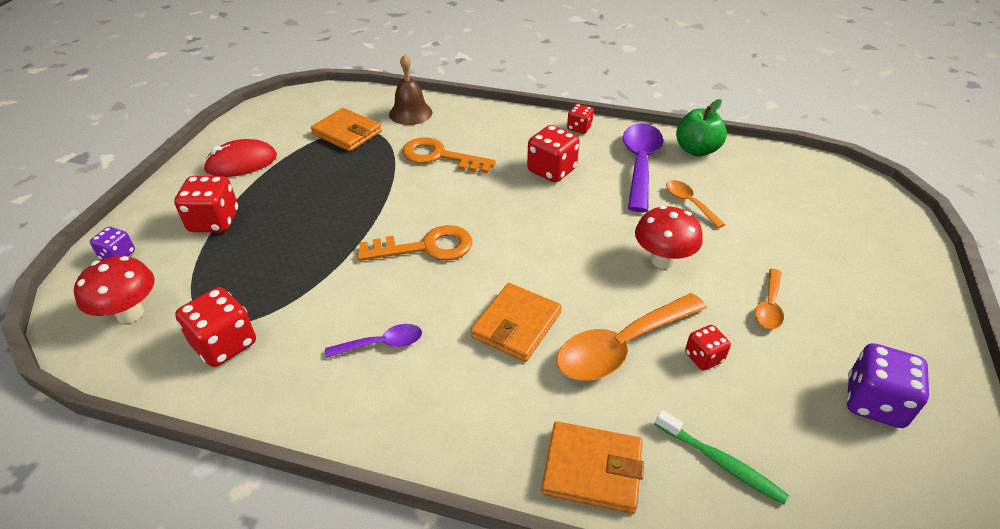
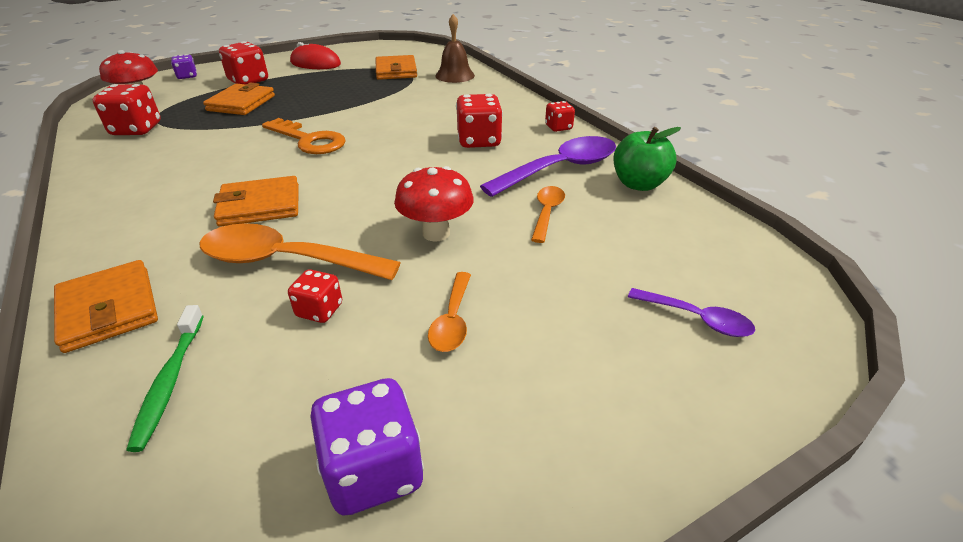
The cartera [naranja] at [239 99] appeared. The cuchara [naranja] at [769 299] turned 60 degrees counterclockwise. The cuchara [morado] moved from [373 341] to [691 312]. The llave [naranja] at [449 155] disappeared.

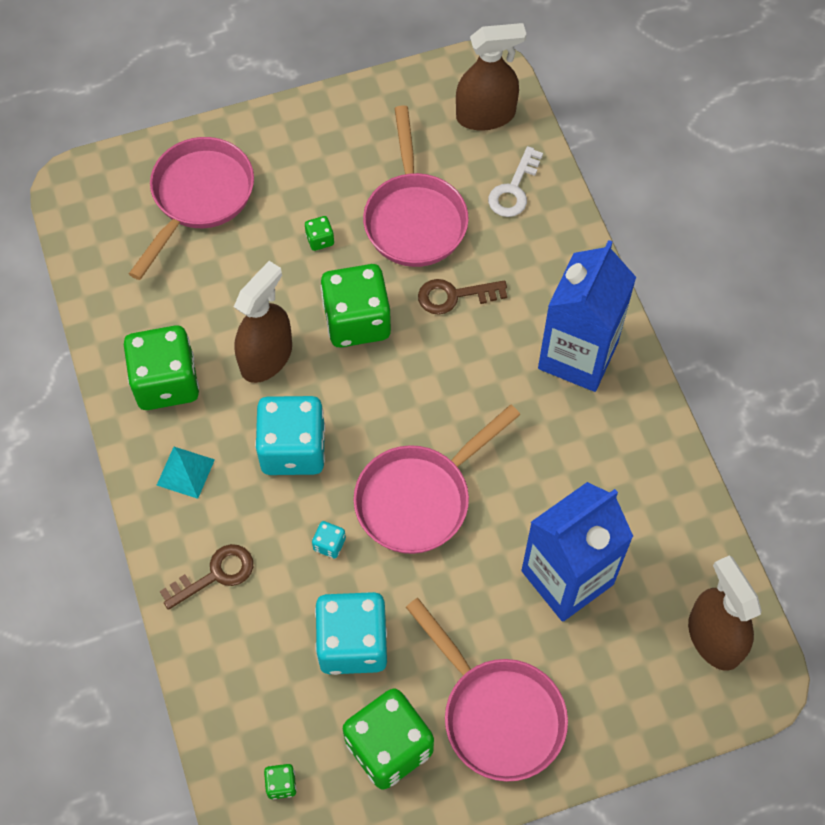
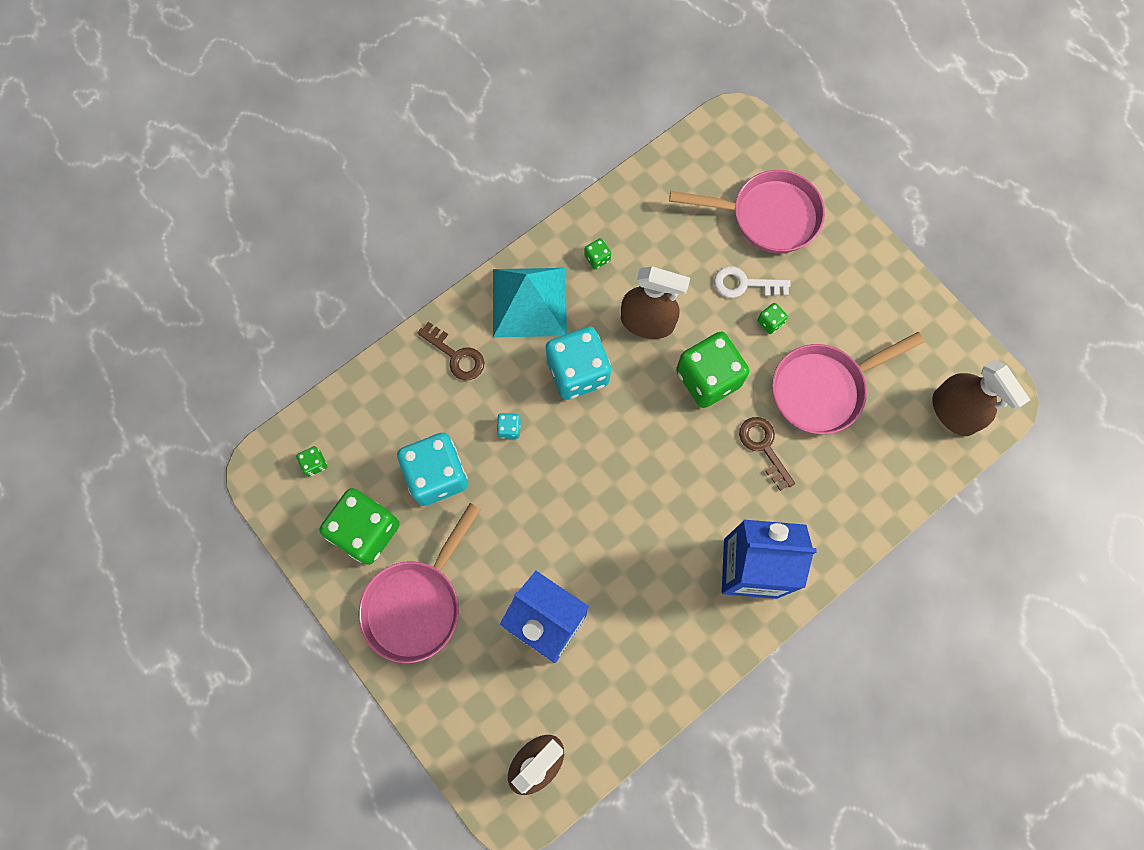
The pirámide [turquesa] at [186 473] changed to 2.03 times the size. The dado [verde] at [161 367] changed to 0.41 times the size. The llave [blanco] moved from [515 181] to [752 282]. The sartén [rosa] at [437 479] disappeared.

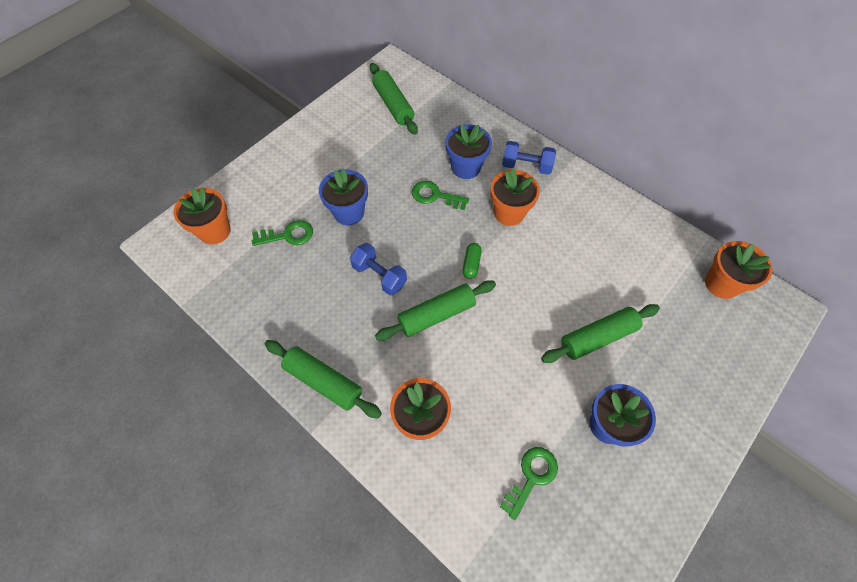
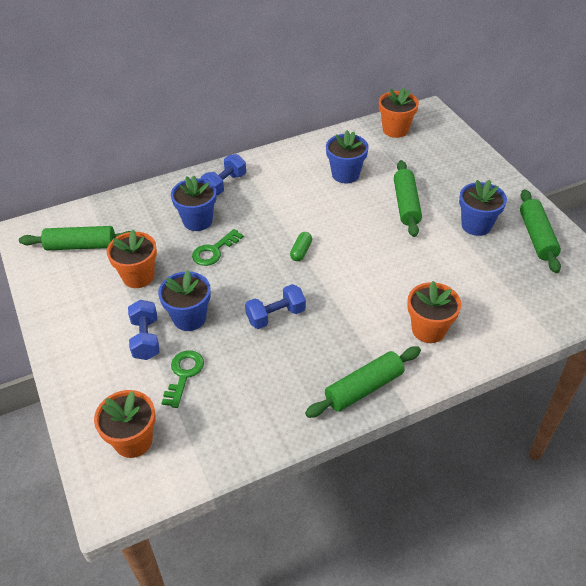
The maceta [naranja] moved from [515 197] to [132 259]. The mancuerna [azul] at [144 330] appeared. The cápsula [verde] at [472 261] turned 75 degrees clockwise. The maceta [azul] at [347 157] appeared. The rodillo [verde] moved from [435 310] to [540 231]. The llave [verde] at [529 483] disappeared.

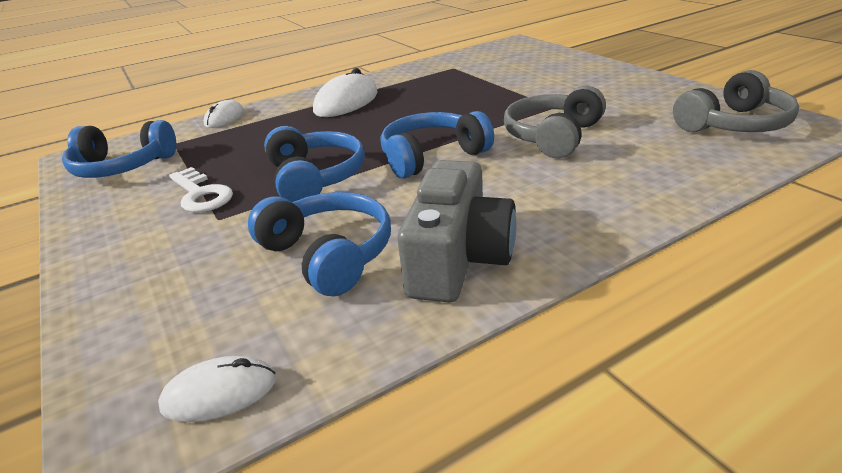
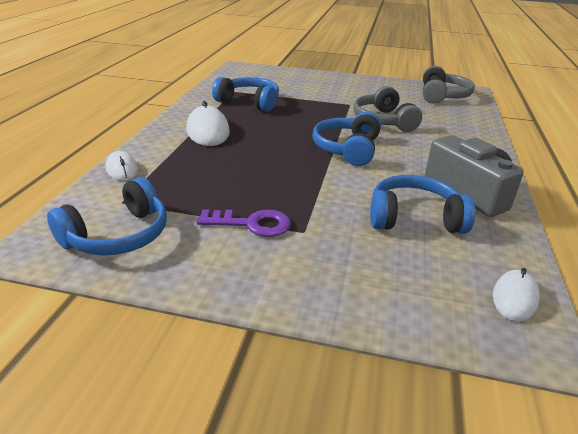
The llave [blanco] at [201 189] became the llave [morado] at [244 223]. The auriculares [azul] moved from [314 164] to [245 94].

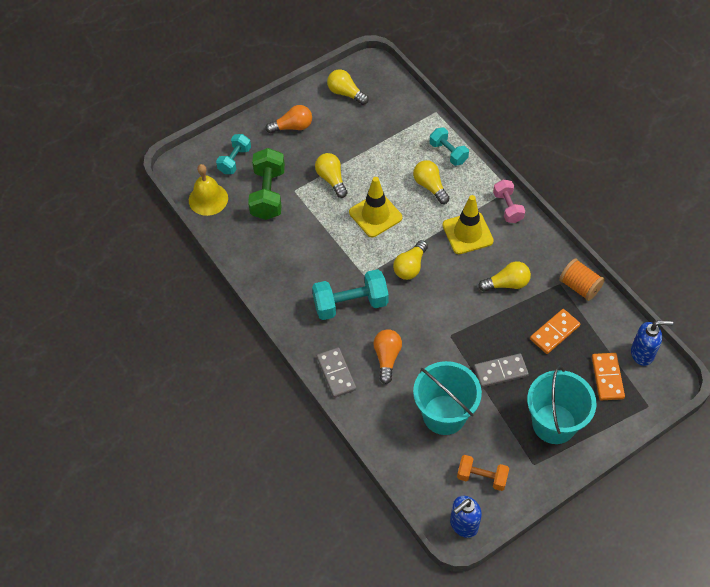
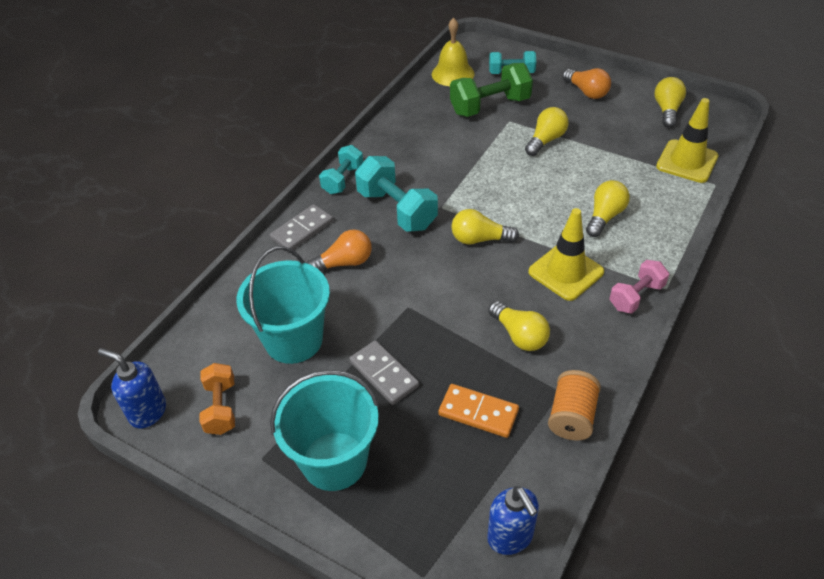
The mancuerna [turquesa] moved from [449 146] to [341 169]. The cono de tráfico [amarillo] moved from [375 207] to [687 140]. The ficha de dominó [naranja] at [608 376] disappeared.

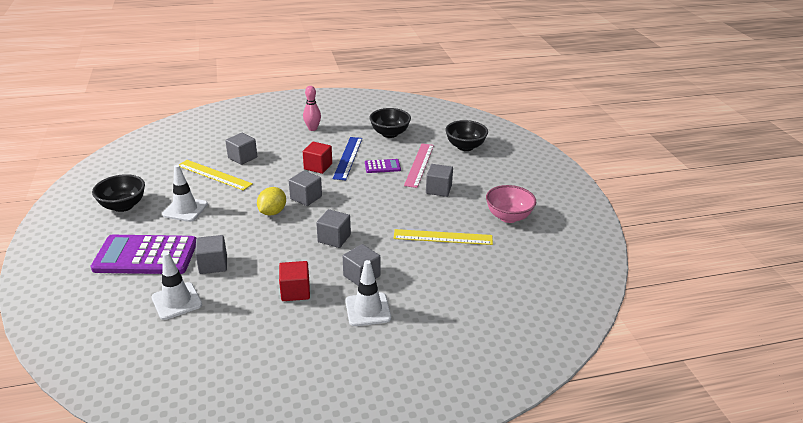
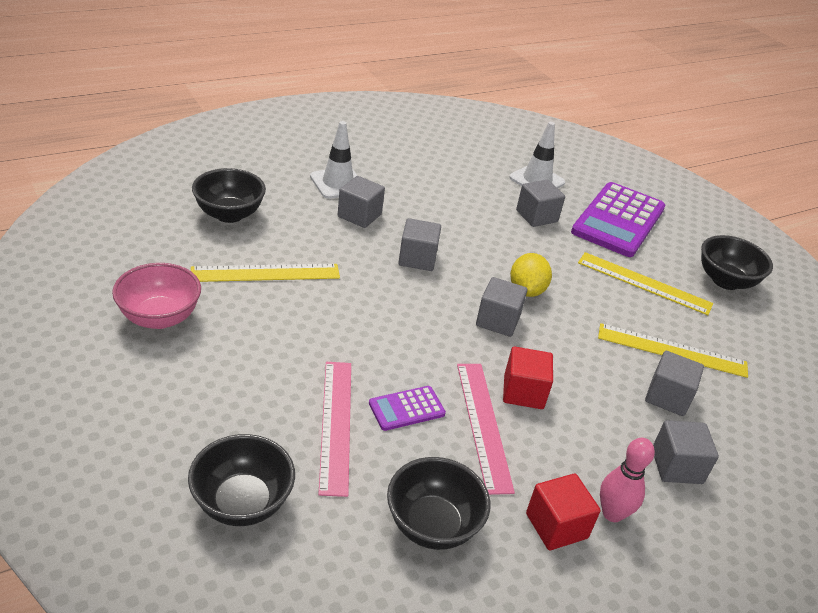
The cuenco [negro] at [229 195] appeared. The regla [azul] at [347 158] became the regla [rosa] at [486 429]. The cubo [rojo] moved from [294 281] to [563 511]. The calculadora [morado] at [143 254] turned 135 degrees clockwise. The cono de tráfico [blanco] at [185 193] was replaced by the regla [amarillo] at [645 283]. The cubo [gris] moved from [439 180] to [686 452].

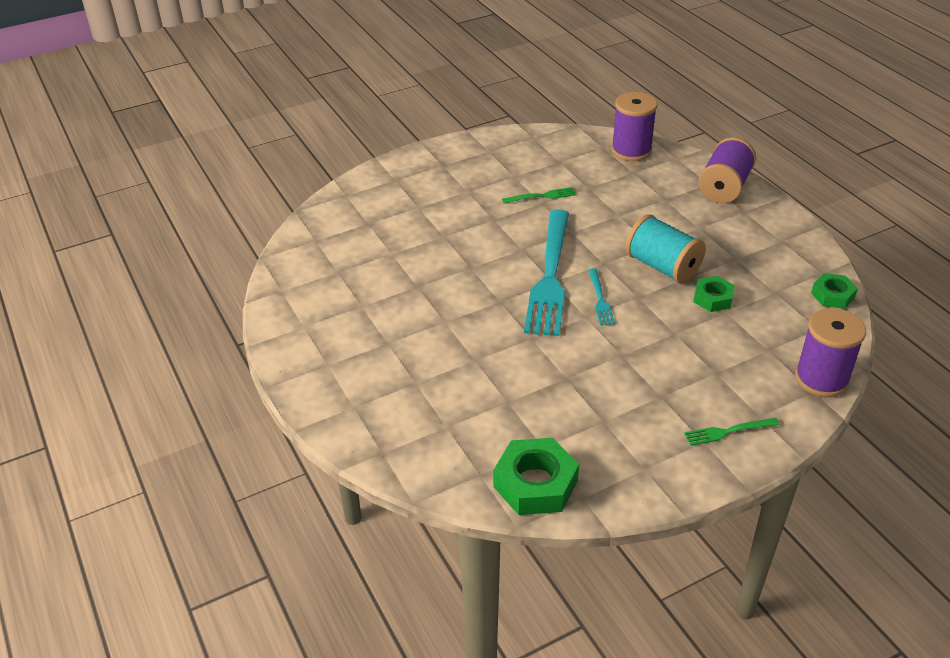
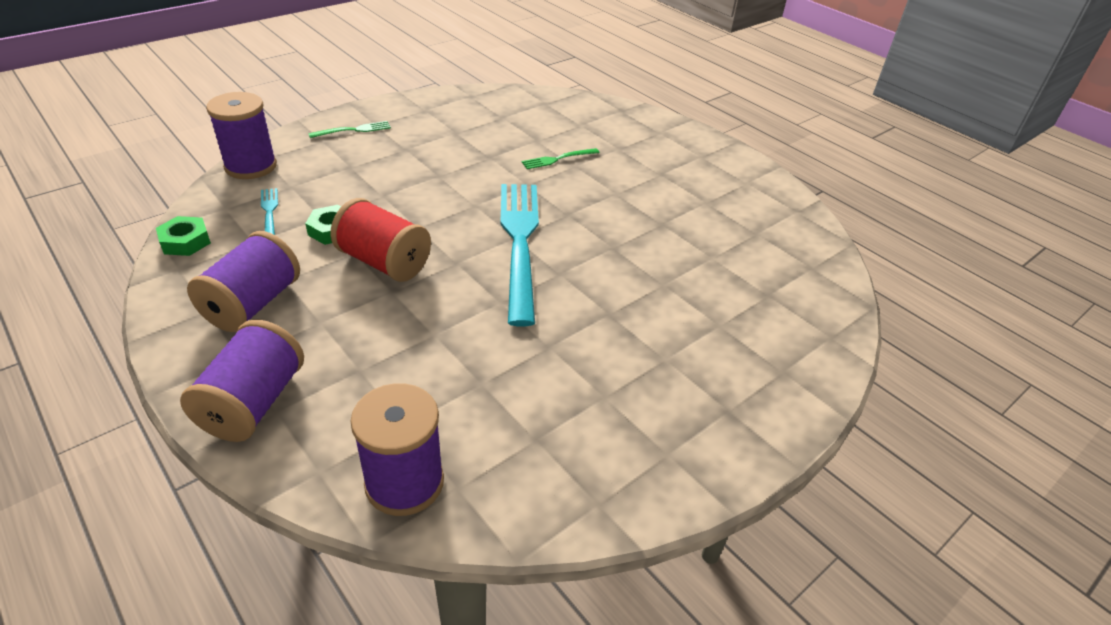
The carrete [morado] at [243 281] appeared. The tenedor [turquesa] moved from [601 297] to [269 211]. The carrete [turquesa] at [665 249] became the carrete [rojo] at [380 240]. The tenedor [verde] moved from [539 195] to [560 158]. The tuerca [verde] at [536 476] disappeared.

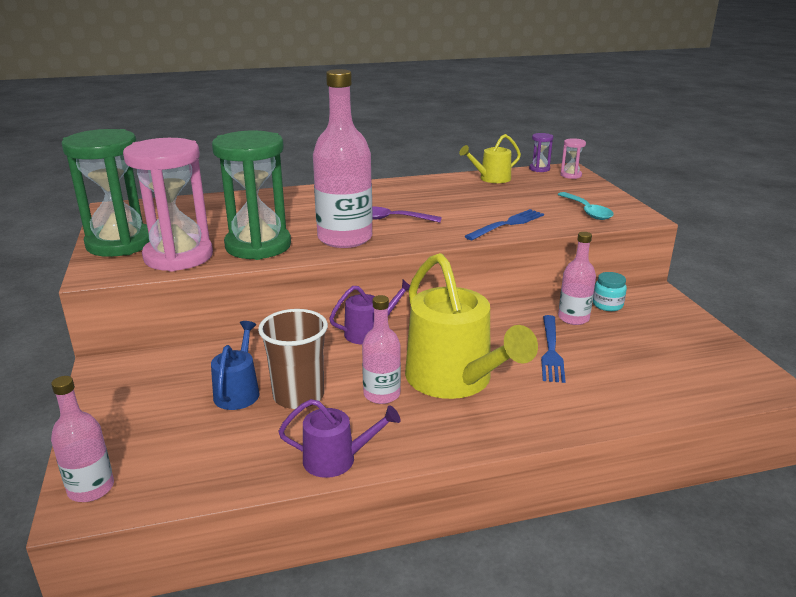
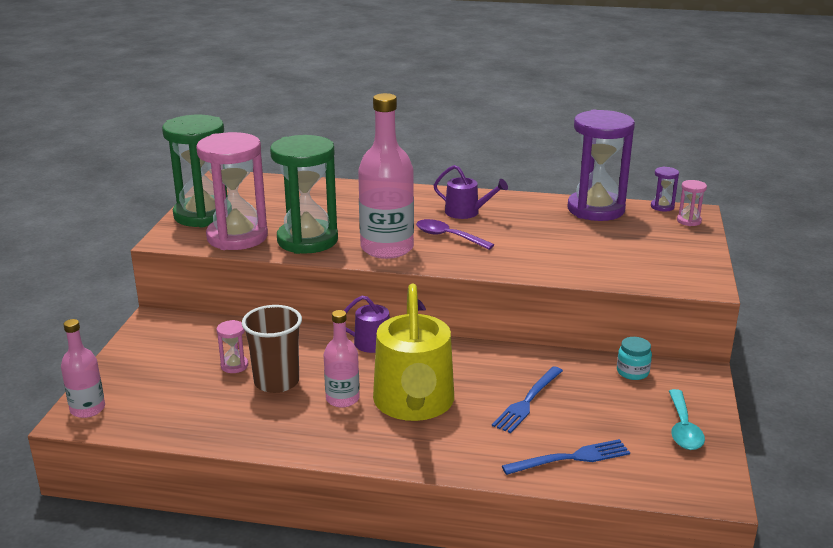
The regadera [azul] at [235 365] was replaced by the reloj de arena [rosa] at [232 346]. The regadera [morado] moved from [339 438] to [471 192]. The tenedor [azul] moved from [504 224] to [566 457]. The regadera [amarillo] at [490 158] was replaced by the reloj de arena [morado] at [601 165]. The cuchara [turquesa] moved from [585 206] to [687 419]. The botella [rosa] at [577 278] disappeared.

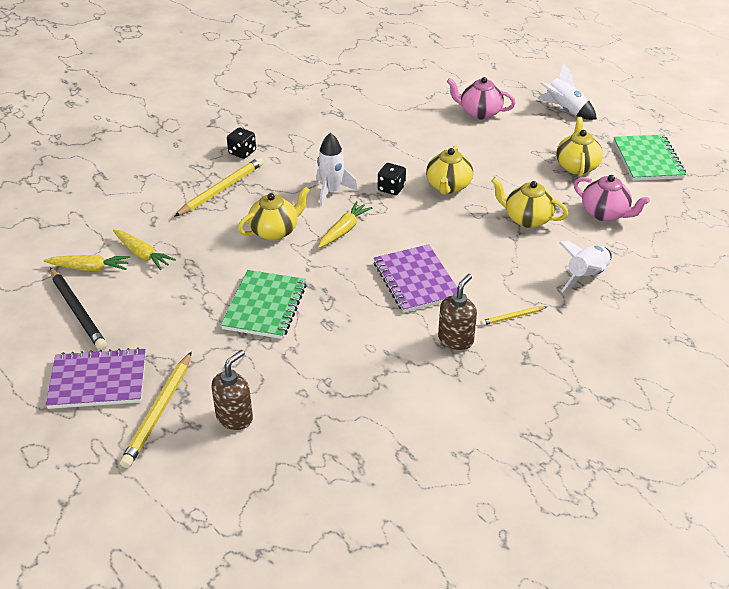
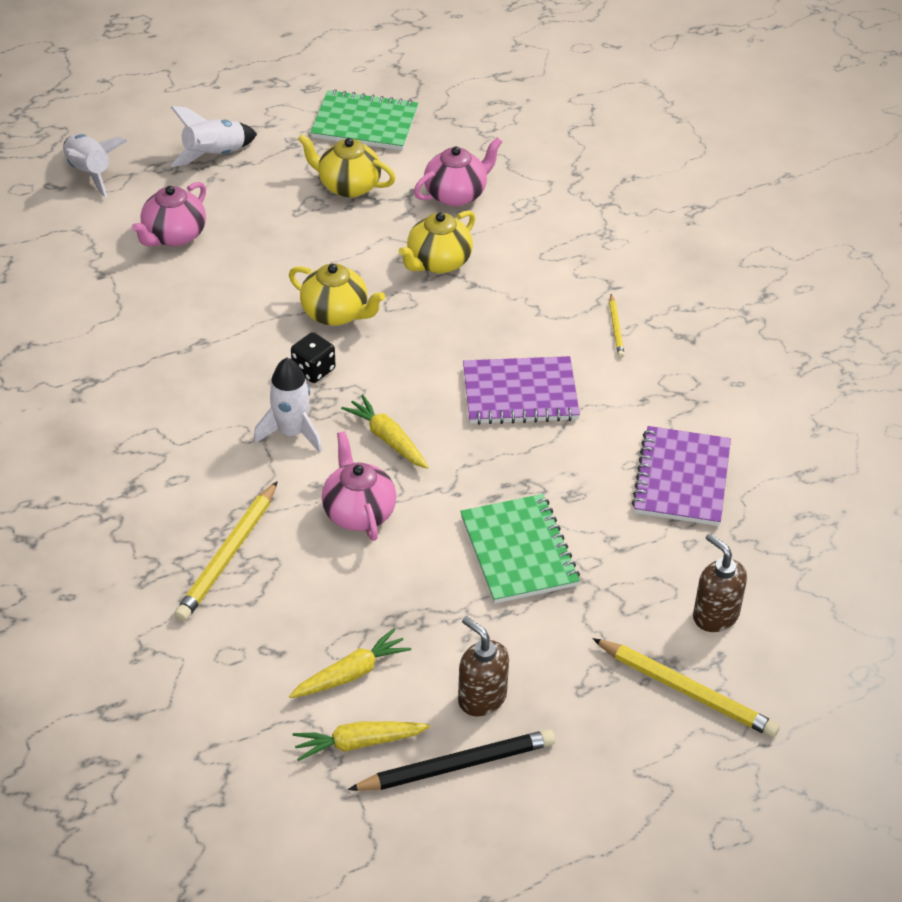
The cohete [blanco] moved from [585 266] to [95 165]. The lápiz [amarillo] at [219 187] turned 120 degrees counterclockwise. The zanahoria [amarillo] at [87 263] turned 120 degrees counterclockwise. The tetera [amarillo] at [274 213] became the tetera [rosa] at [359 486]. The dispensador de jabón [marrón] moved from [457 312] to [483 666]. The cuaderno [verde] at [264 304] turned 45 degrees clockwise. The cuaderno [morado] moved from [96 378] to [681 476]. The dado [negro] at [241 143] disappeared.

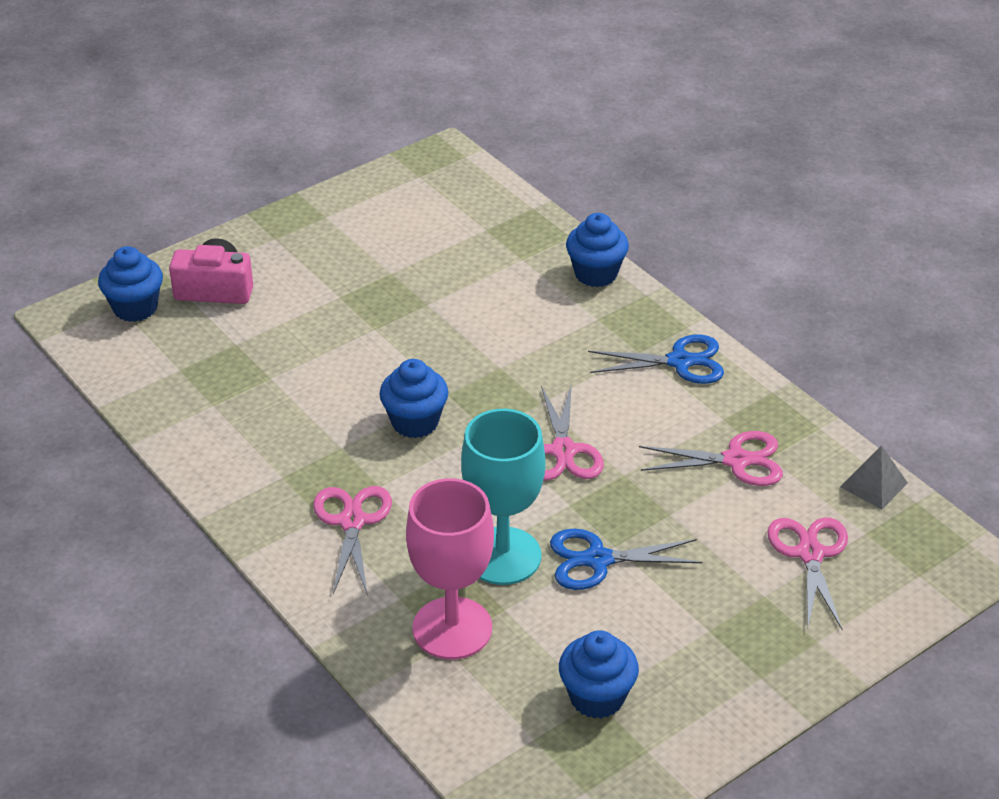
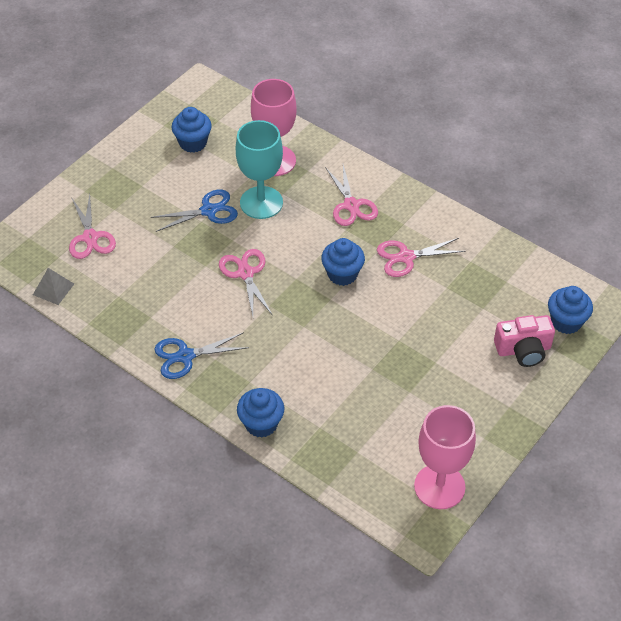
The tijeras [rosa] moved from [711 458] to [421 257]. The copa [rosa] at [445 457] appeared.

